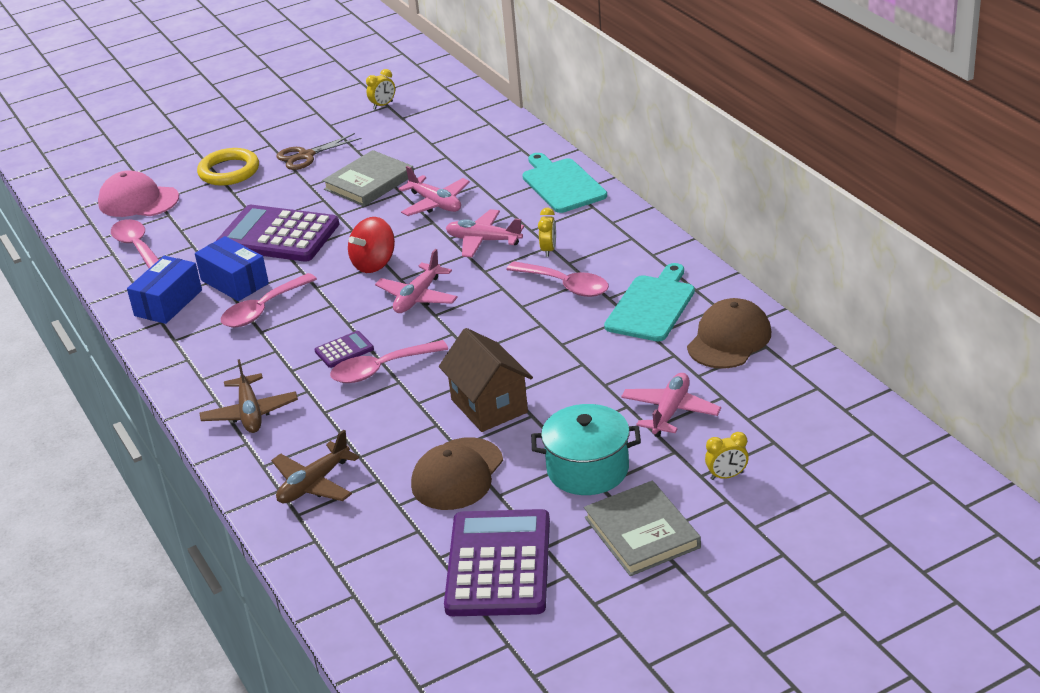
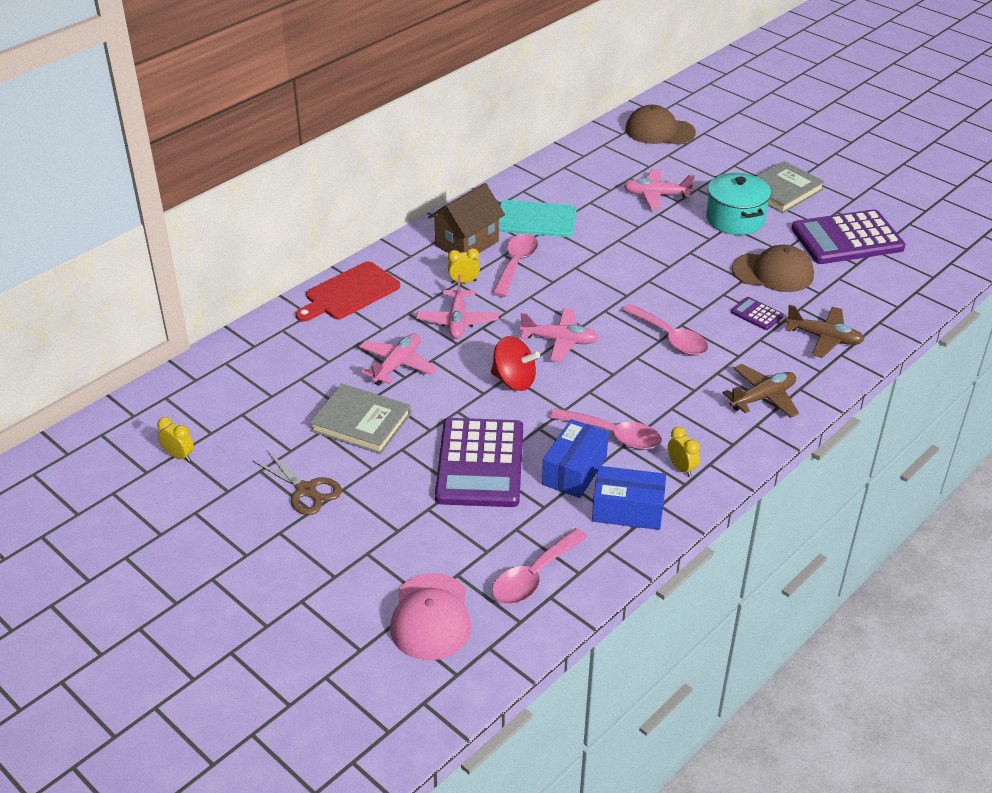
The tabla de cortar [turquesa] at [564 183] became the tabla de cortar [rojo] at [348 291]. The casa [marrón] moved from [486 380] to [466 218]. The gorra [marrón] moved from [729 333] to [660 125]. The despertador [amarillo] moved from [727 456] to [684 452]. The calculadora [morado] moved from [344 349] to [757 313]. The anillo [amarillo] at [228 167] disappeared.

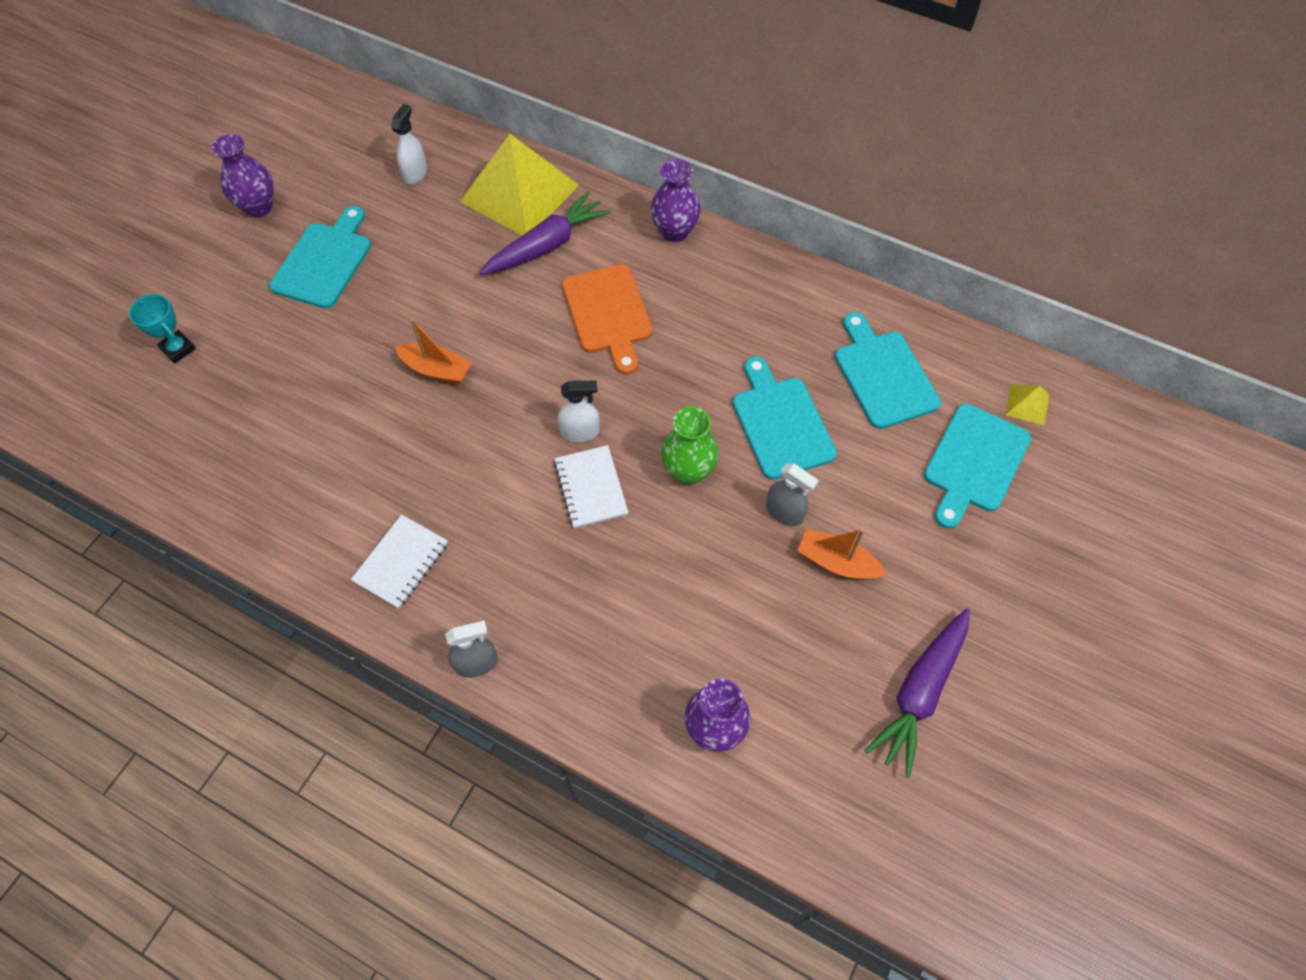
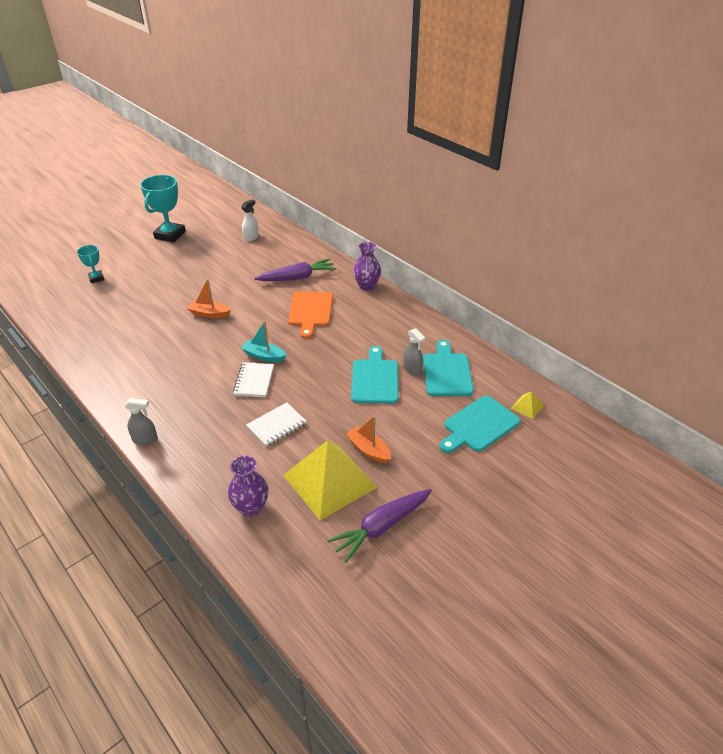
The florero [morado] at [243 175] was replaced by the trofeo [turquesa] at [163 209]. The barco [naranja] at [433 351] turned 150 degrees clockwise. The pulverizador [blanco] at [579 411] was replaced by the barco [turquesa] at [264 341]. The cuaderno [blanco] moved from [399 561] to [276 424]. The pirámide [amarillo] moved from [519 185] to [330 480]. The pulverizador [gris] moved from [792 494] to [414 352]. The tabla de cortar [turquesa] at [320 257] disappeared. The florero [verde] at [690 446] disappeared.

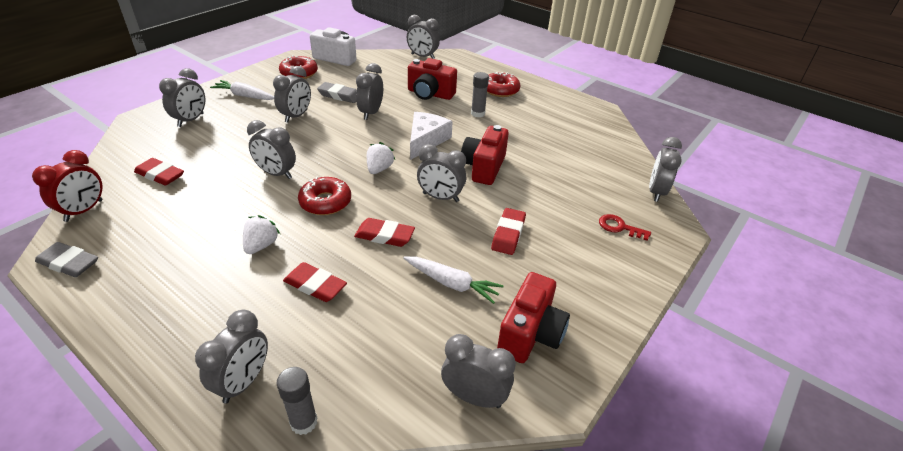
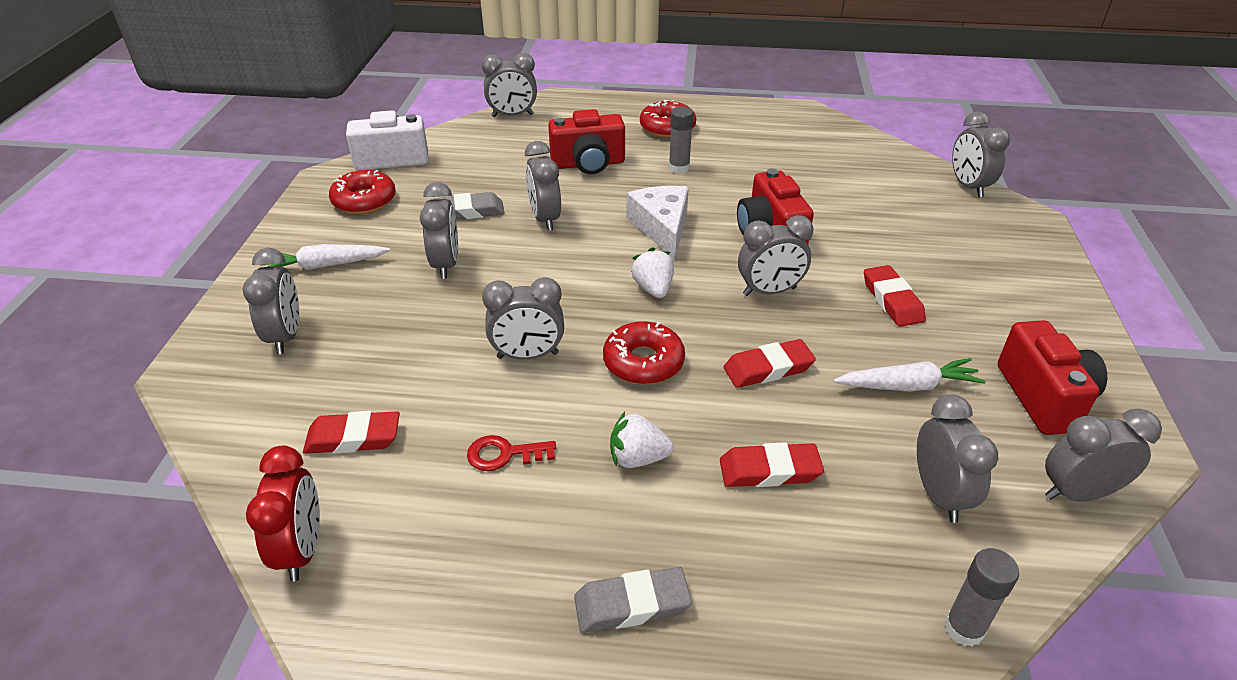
The llave [rojo] moved from [625 227] to [511 453]. The goma de borrar [gris] moved from [66 259] to [633 600]. The fresa [blanco] at [261 234] turned 75 degrees counterclockwise. The despertador [gris] moved from [231 357] to [957 459].

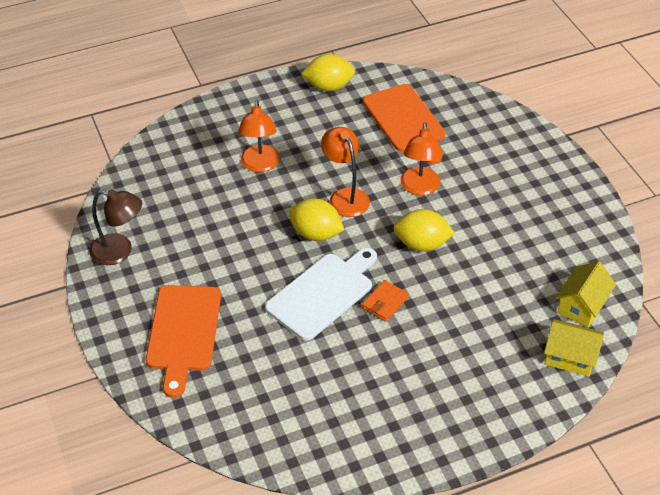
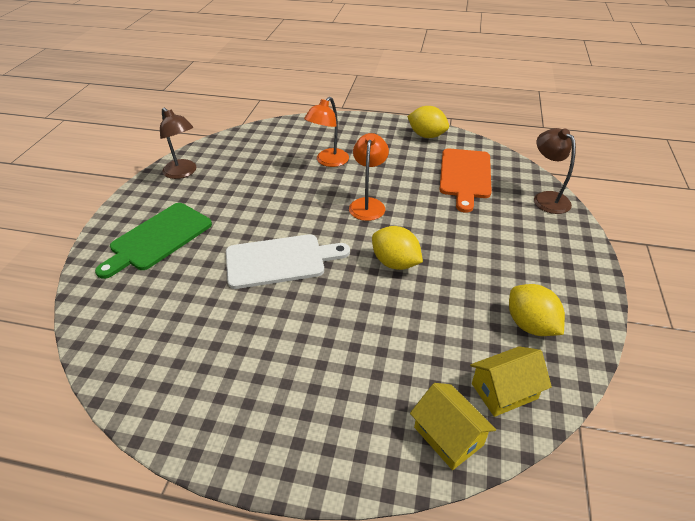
The tabla de cortar [naranja] at [183 341] became the tabla de cortar [verde] at [153 241]. The limón [amarillo] moved from [317 219] to [537 310]. The lámpara [marrón] at [555 171] appeared. The cartera [naranja] at [385 301] disappeared. The lámpara [naranja] at [421 159] disappeared.

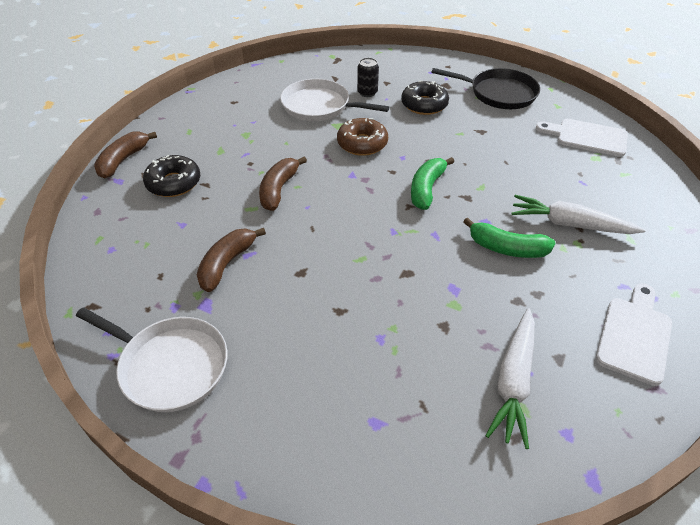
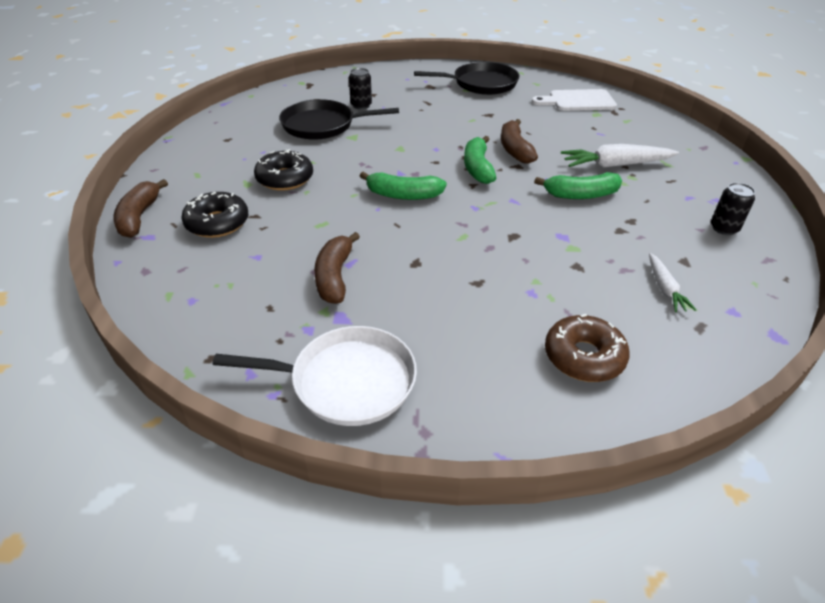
The rosquilla [negro] moved from [425 98] to [283 170]. The sartén [blanco] at [334 100] became the sartén [negro] at [339 119]. The plátano [verde] at [403 186] appeared. The plátano [marrón] moved from [283 184] to [519 141]. The rosquilla [marrón] moved from [362 137] to [587 348]. The zanahoria [blanco] at [510 378] changed to 0.58 times the size. The tabla de cortar [blanco] at [634 334] was replaced by the lata [negro] at [733 209].

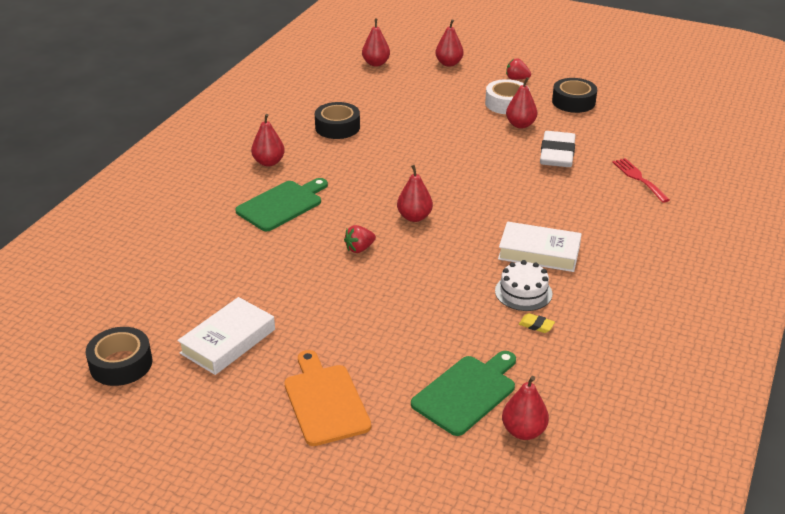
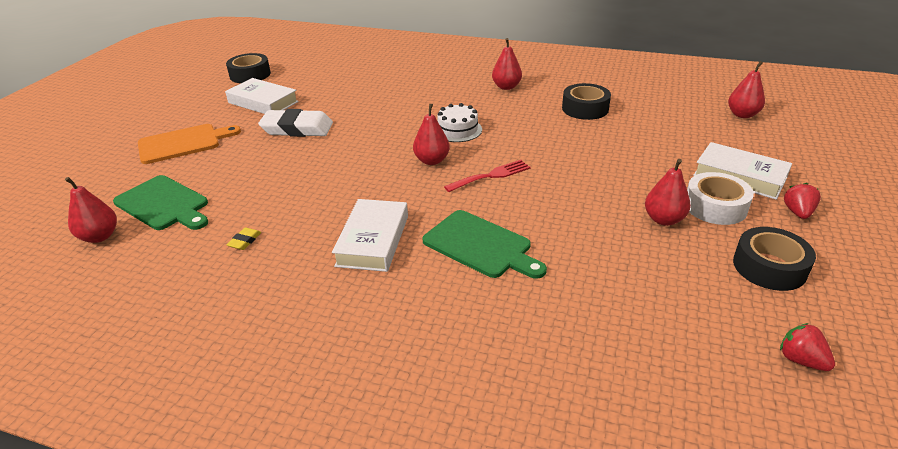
The goma de borrar [blanco] moved from [558 149] to [295 123]. The tabla de cortar [verde] moved from [281 205] to [485 244]. The tarta [blanco] moved from [523 285] to [459 122]. The tenedor [rojo] moved from [641 180] to [487 176]. The libro [blanco] at [742 171] appeared. The fresa [rojo] moved from [360 239] to [807 347]. The pera [rojo] at [449 43] disappeared.

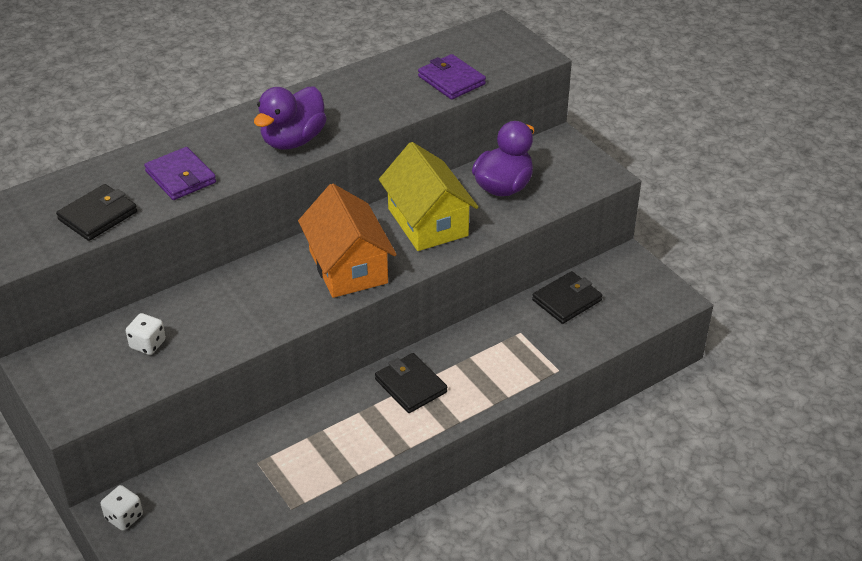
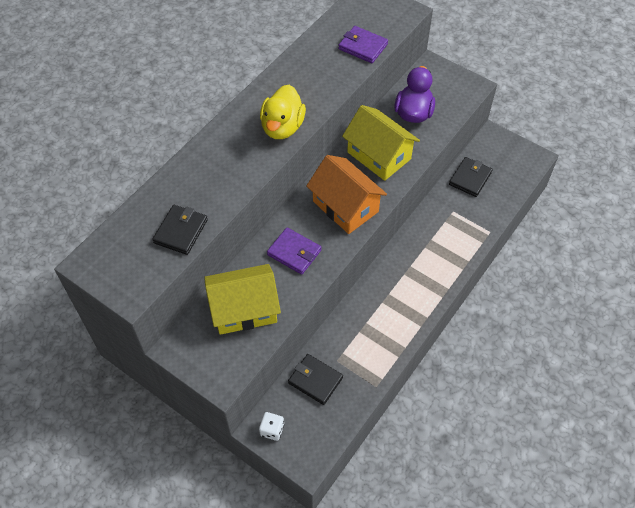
The dado [blanco] at [146 334] was replaced by the casa [amarillo] at [242 299]. The pato [morado] at [290 117] became the pato [amarillo] at [283 112]. The cartera [morado] moved from [180 173] to [294 251]. The cartera [negro] moved from [411 383] to [315 379].

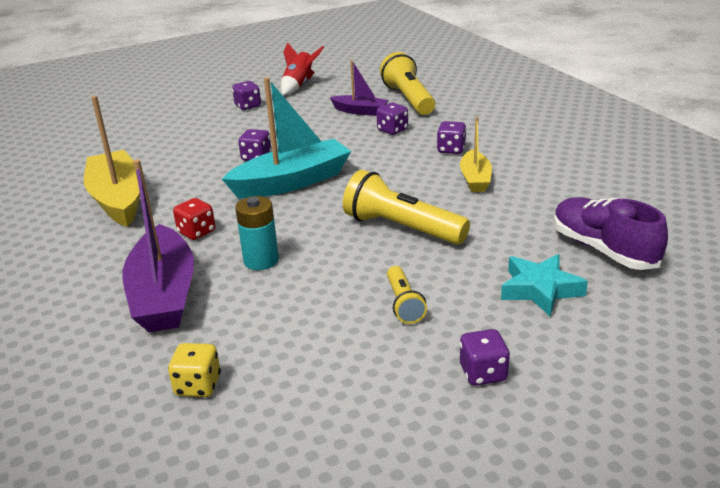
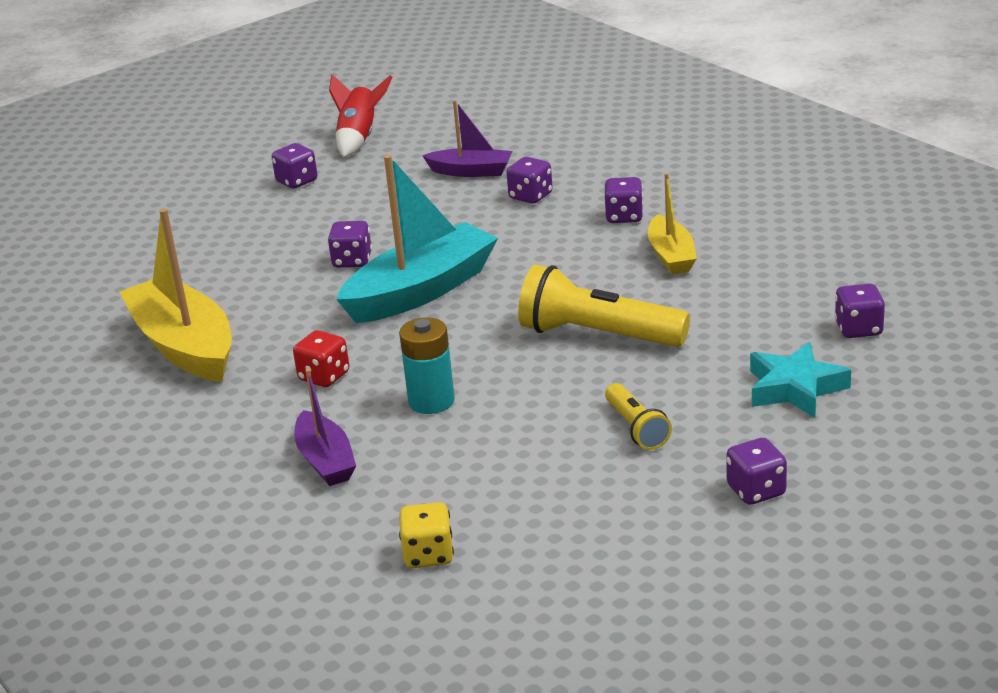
The barco [morado] at [158 245] changed to 0.56 times the size. The zapato [morado] at [611 233] was replaced by the dado [morado] at [859 310]. The lámpara de mano [amarillo] at [407 83] disappeared.

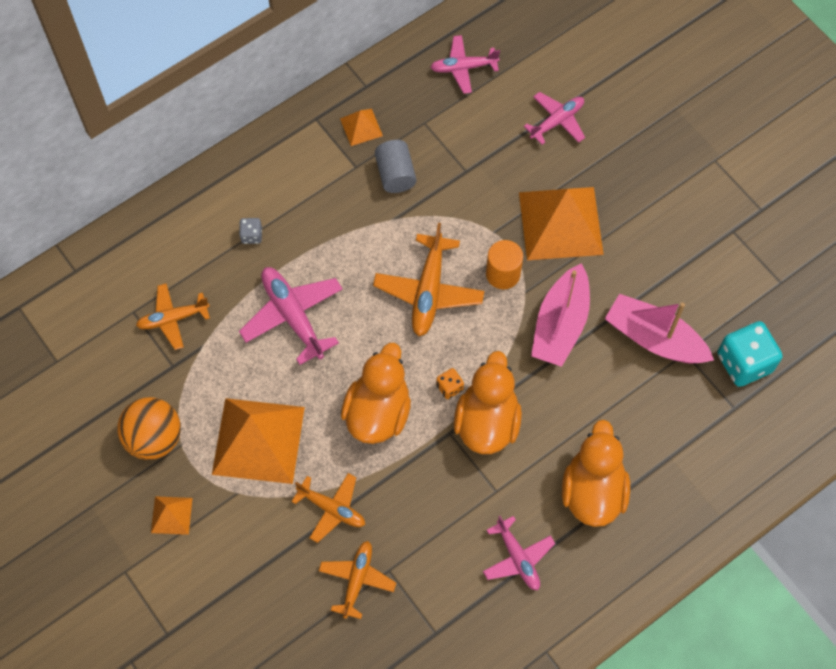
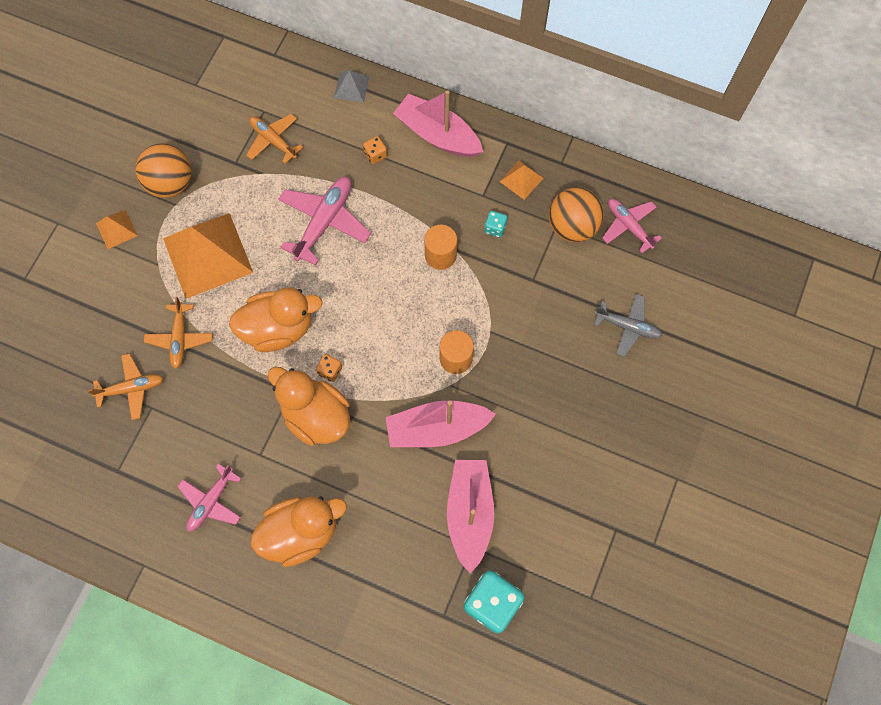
The pato [naranja] at [488 402] turned 120 degrees counterclockwise. The pirámide [gris] at [352 86] appeared. The dado [gris] at [250 231] became the dado [naranja] at [375 150]. The barco [rosa] at [438 123] appeared. The cilindro [naranja] at [440 247] appeared. The cilindro [gris] at [395 166] was replaced by the dado [turquesa] at [495 224]. The pelota [naranja] at [576 214] appeared. The avión [rosa] at [554 118] became the avión [gris] at [628 325]. The avión [naranja] at [428 279] disappeared. The pirámide [naranja] at [561 223] disappeared.

